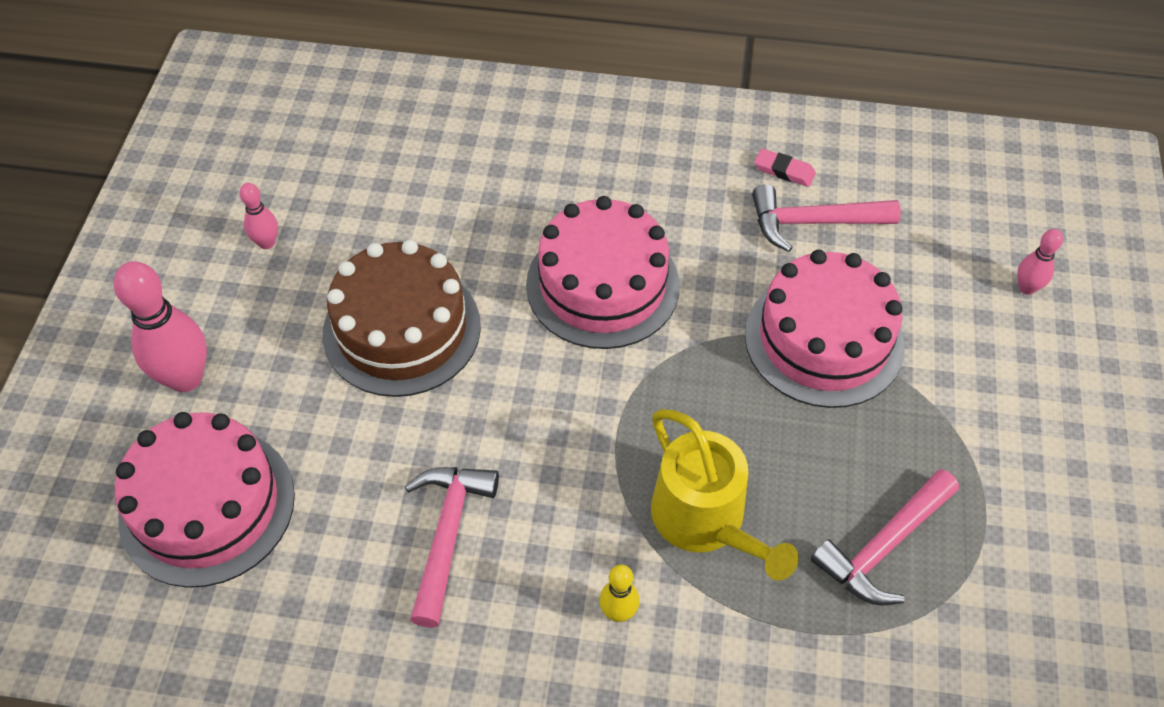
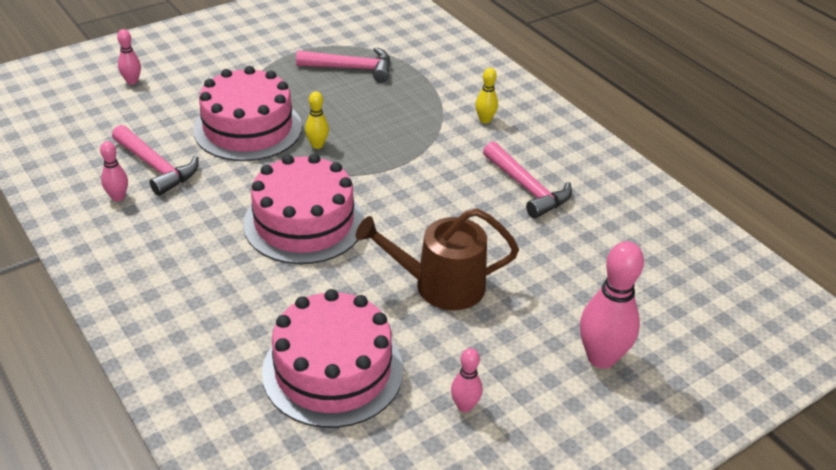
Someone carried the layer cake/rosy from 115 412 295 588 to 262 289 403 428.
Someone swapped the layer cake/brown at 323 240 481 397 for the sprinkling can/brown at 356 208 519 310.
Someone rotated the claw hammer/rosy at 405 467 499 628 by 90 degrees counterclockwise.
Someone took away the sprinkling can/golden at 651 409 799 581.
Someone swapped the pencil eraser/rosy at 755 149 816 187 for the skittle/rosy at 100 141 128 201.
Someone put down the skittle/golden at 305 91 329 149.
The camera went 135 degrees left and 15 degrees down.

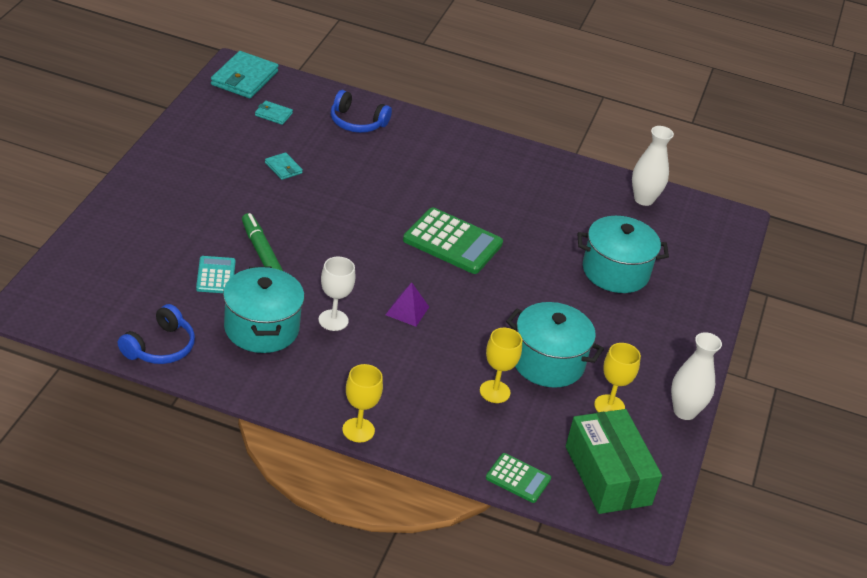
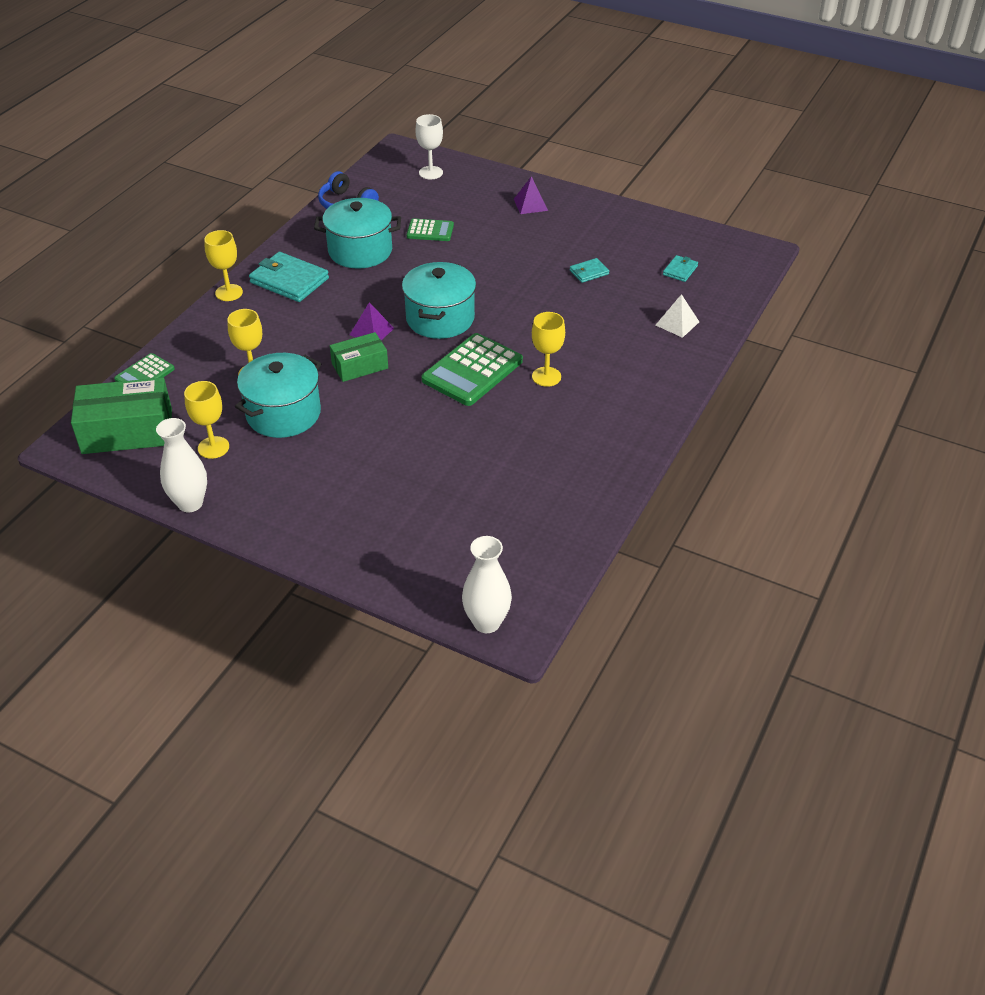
Someone repainted the adding machine/turquoise at 196 256 236 293, which became the adding machine/emerald at 407 218 454 241.
Someone carried the wallet/turquoise from 211 51 279 98 to 249 252 329 302.
Someone took away the felt pen/emerald at 242 213 283 271.
Someone carried the wine glass/white from 319 257 356 331 to 415 114 443 179.
Someone swapped the headset/royal blue at 331 90 392 133 for the pyramid shape/white at 656 294 699 338.
Someone carried the cooking pot/turquoise from 577 216 669 293 to 402 262 476 339.
Someone carried the tall vase/white from 632 126 674 206 to 462 536 512 633.
Someone put down the package/emerald at 330 332 388 382.
Someone put down the pyramid shape/purple at 514 176 548 214.
Someone put down the wine glass/golden at 532 312 565 387.
The camera went 105 degrees right and 5 degrees up.

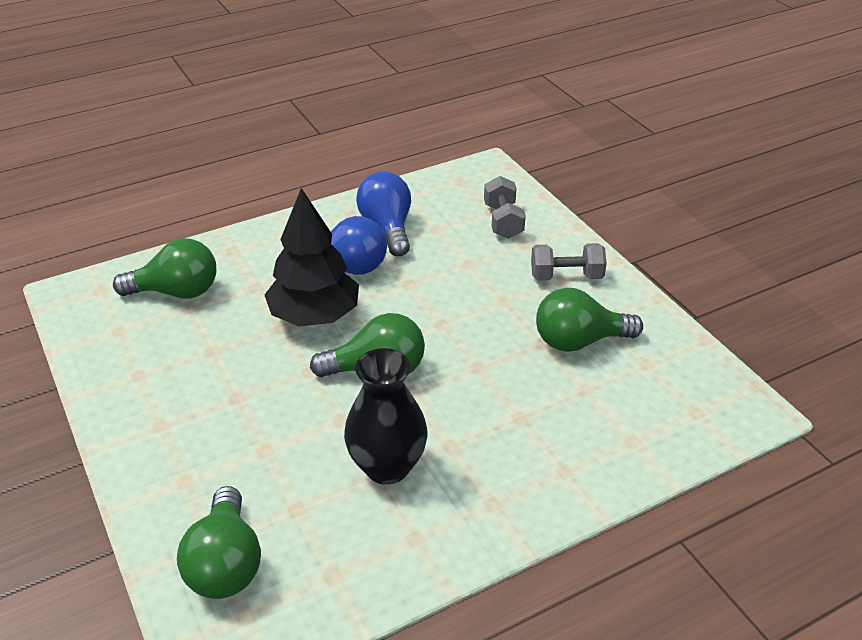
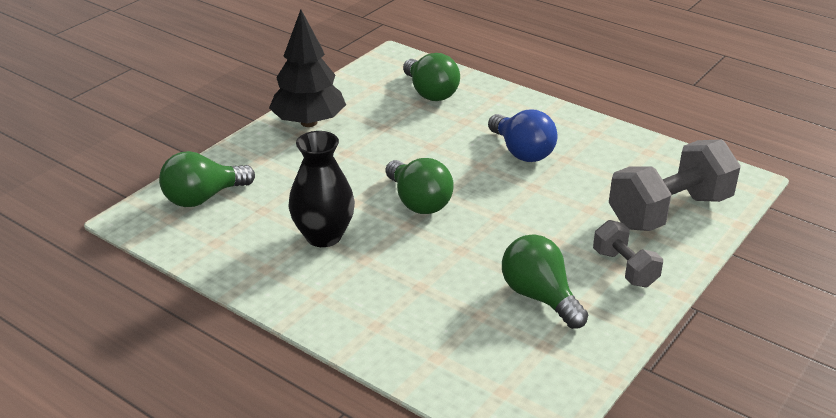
Someone carried the toy tree/jet-black from 264 188 359 327 to 269 10 346 127.
Someone took away the light bulb/royal blue at 356 171 411 256.
Someone scaled the hand weight/ash-grey at 484 176 526 239 by 1.83.
The camera went 65 degrees right and 5 degrees down.

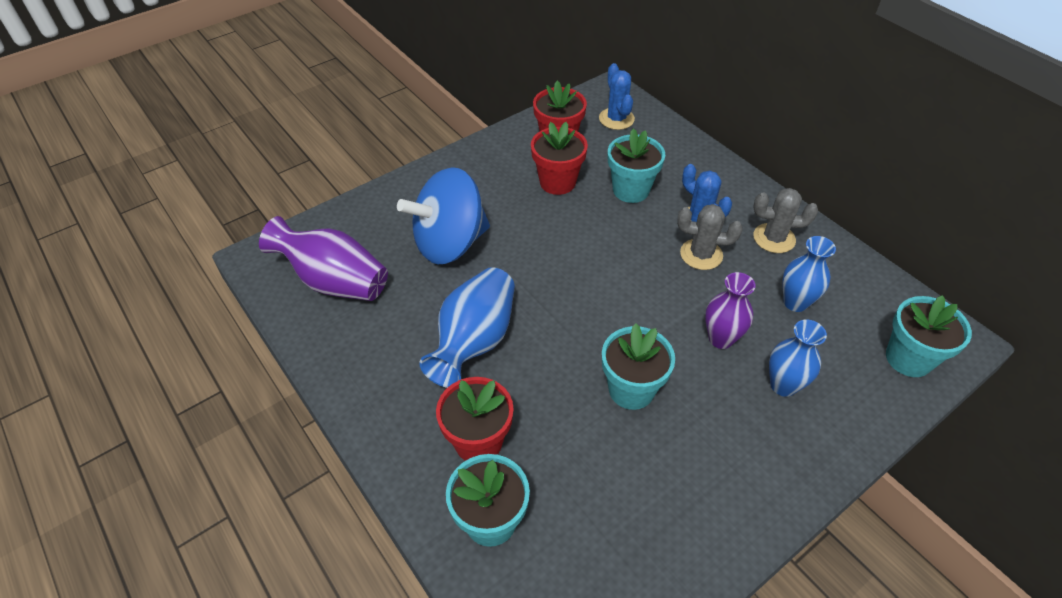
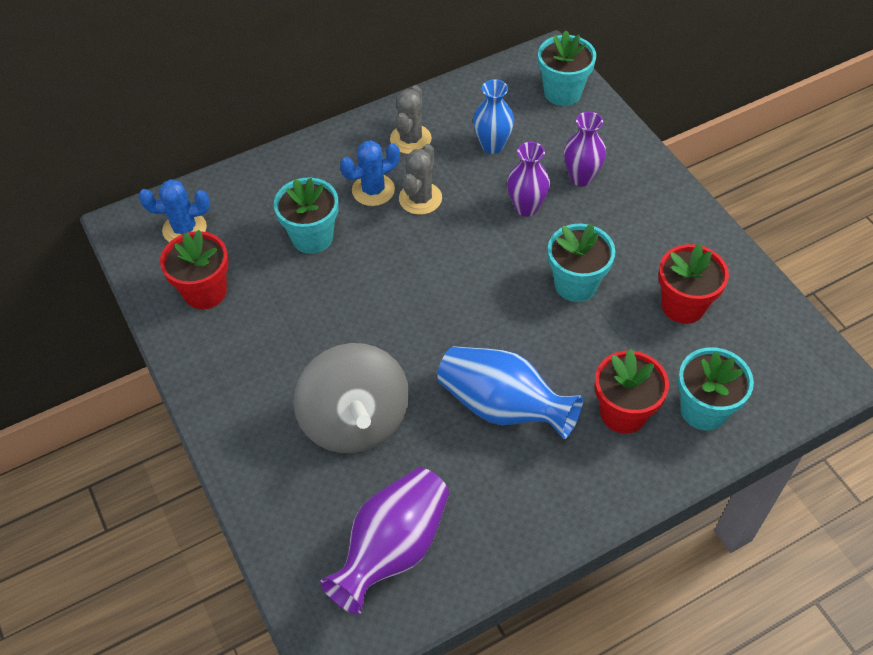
Someone repainted the spinning top/royal blue at 397 167 490 264, which became the spinning top/ash-grey at 293 343 409 453.
Someone carried the potted plant/scarlet from 531 122 588 195 to 658 243 729 324.
Someone repainted the tall vase/royal blue at 769 320 827 397, which became the tall vase/purple at 564 112 606 186.
The camera went 80 degrees left and 5 degrees up.

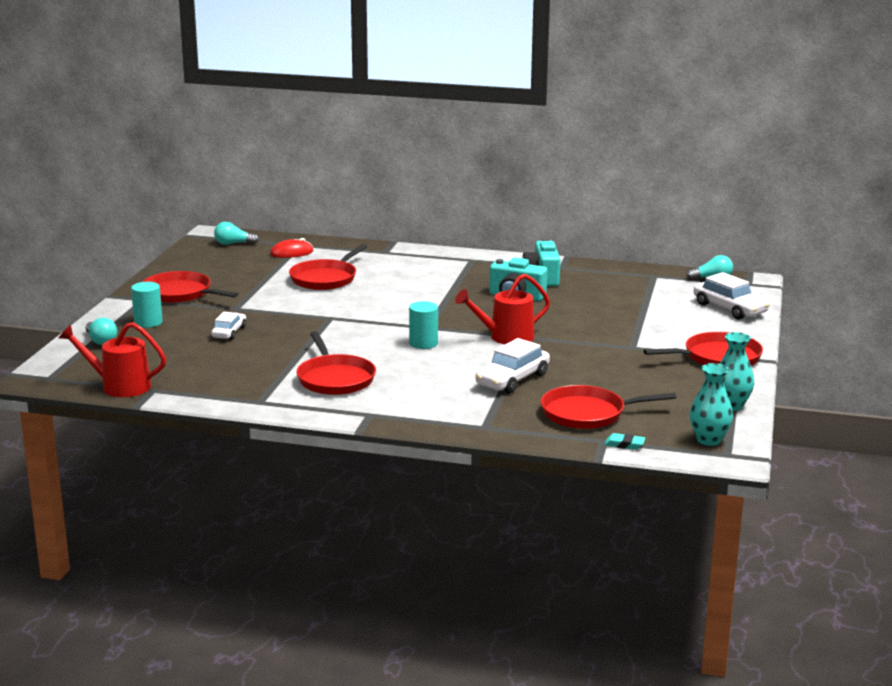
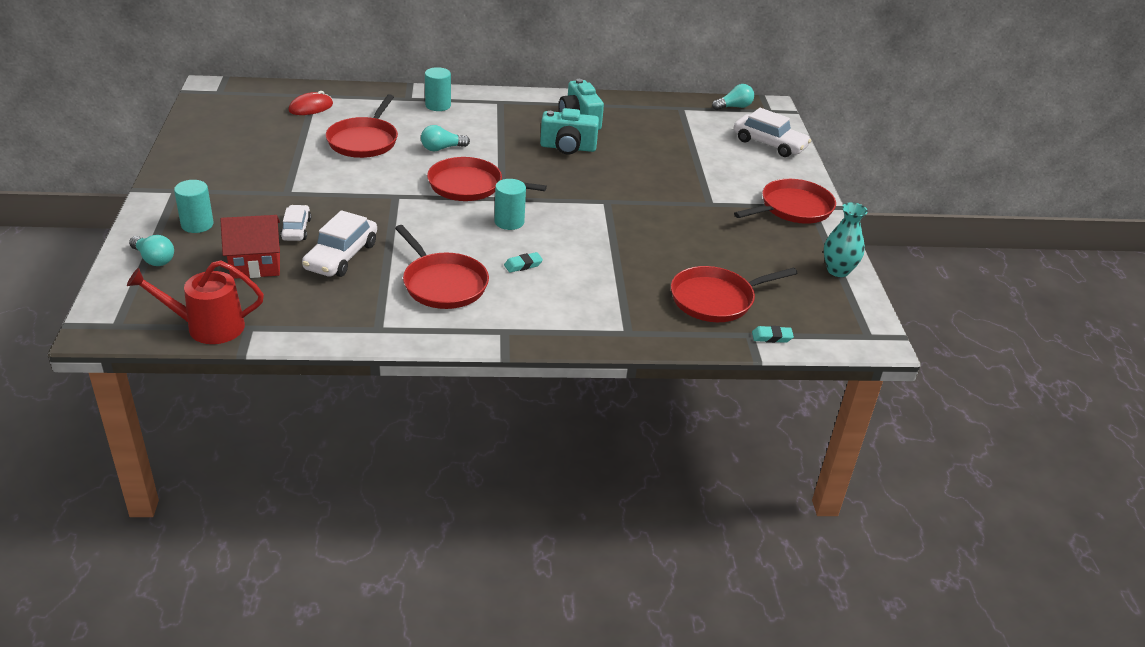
Someone carried the frying pan/scarlet from 143 271 238 303 to 427 157 547 201.
Someone carried the light bulb/turquoise from 214 222 259 245 to 421 125 470 151.
Someone took away the sprinkling can/scarlet at 455 274 550 344.
Someone carried the automobile/white from 475 338 550 393 to 302 210 377 277.
Someone took away the tall vase/turquoise at 690 363 733 446.
Someone put down the toy house/scarlet at 220 215 280 279.
Someone put down the cylinder shape/turquoise at 425 67 451 111.
Someone put down the pencil eraser/turquoise at 504 252 543 273.
The camera went 20 degrees left and 15 degrees up.

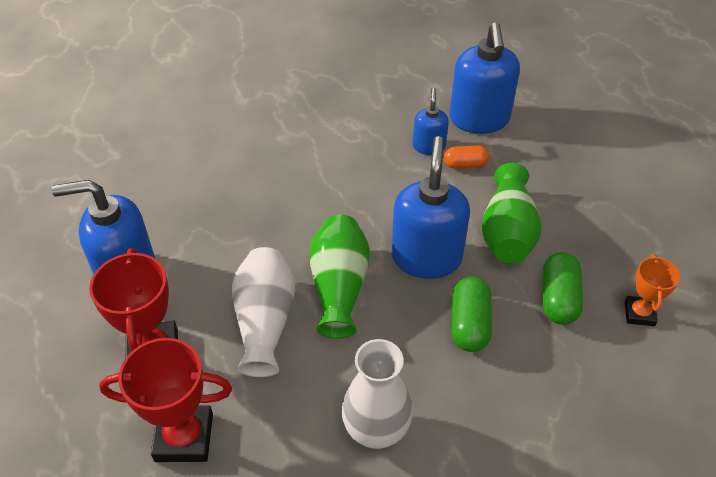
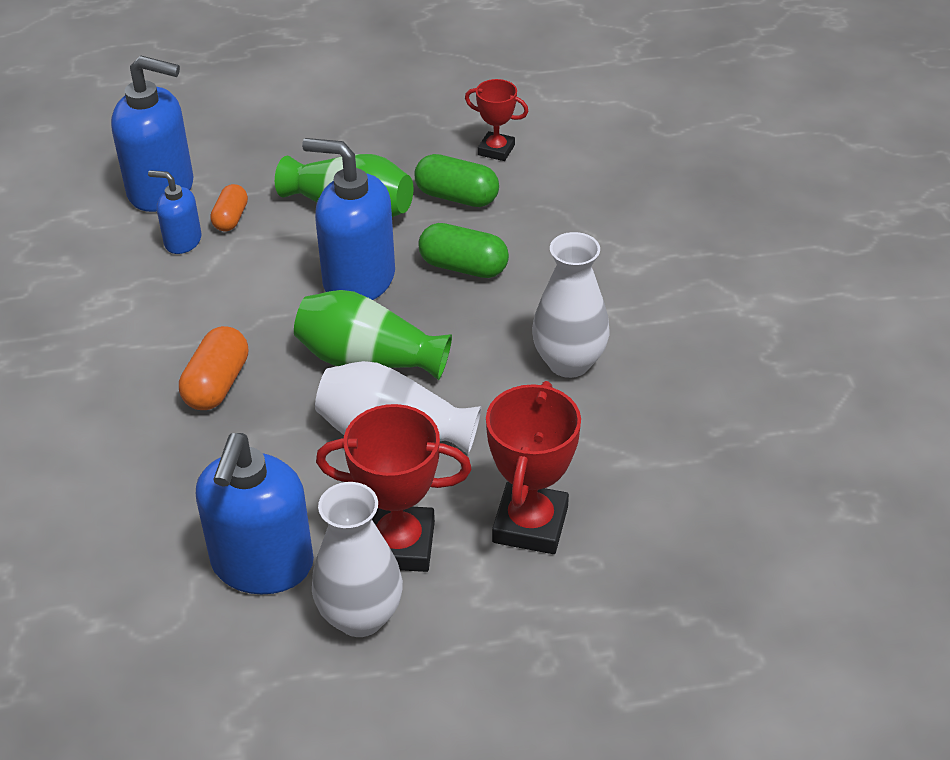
Someone repainted the prize cup/orange at 625 254 680 326, which became the prize cup/scarlet at 465 79 529 161.
Someone put down the capsule/orange at 179 326 248 410.
Someone put down the tall vase/white at 312 482 403 637.
The camera went 75 degrees left and 5 degrees down.

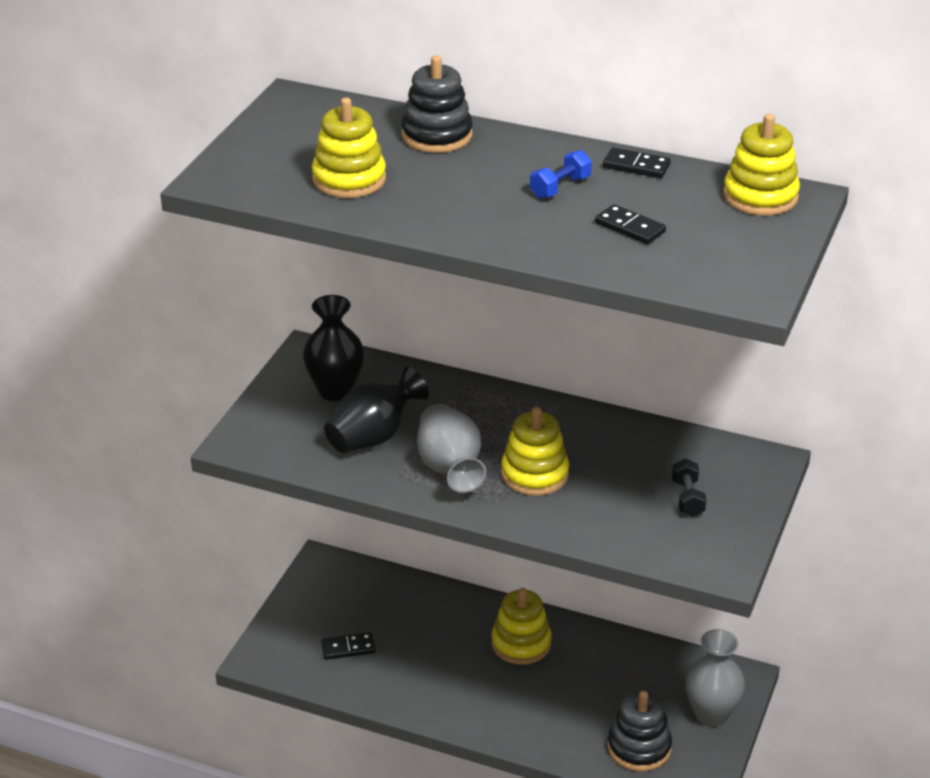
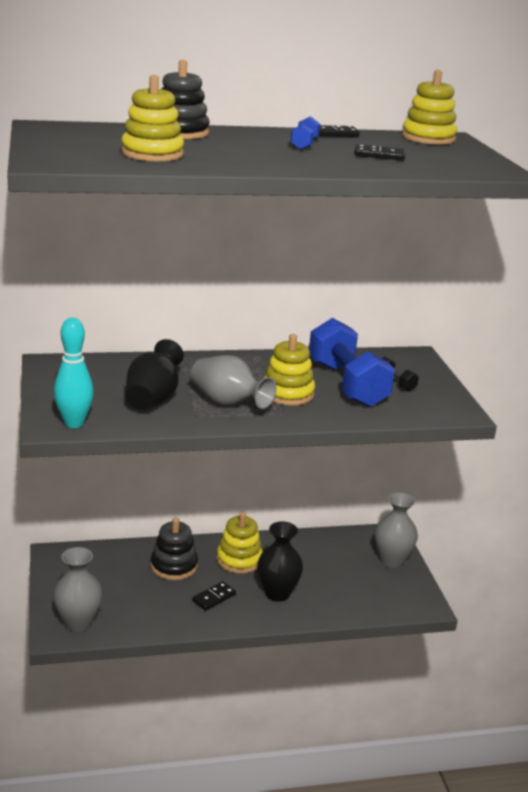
Someone carried the tall vase/jet-black from 303 295 364 401 to 257 521 303 602.
Someone carried the domino tile/jet-black from 321 632 375 660 to 192 582 236 611.
Someone carried the stacking rings/jet-black from 608 691 672 772 to 151 517 198 580.
Someone put down the tall vase/ash-grey at 53 547 103 632.
Someone put down the skittle/turquoise at 54 318 94 428.
Someone put down the hand weight/royal blue at 309 318 395 408.
The camera went 35 degrees left and 10 degrees down.

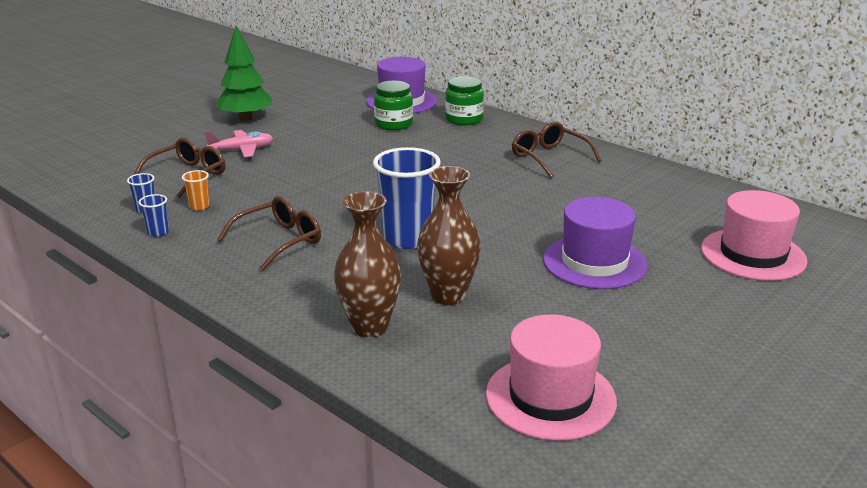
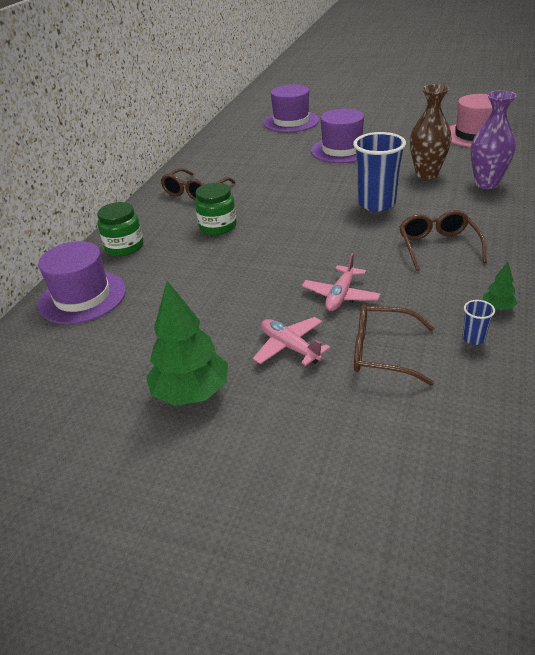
Someone swapped the cup/royal blue at 138 194 169 237 for the toy tree/emerald at 483 262 518 311.
Someone took away the cup/orange at 182 170 210 210.
Someone rotated the eyeglasses/brown at 217 196 321 271 by 60 degrees clockwise.
Someone repainted the tall vase/brown at 334 191 401 337, which became the tall vase/purple at 471 90 517 189.
Someone carried the jar/emerald from 374 81 413 130 to 195 182 237 235.
Someone repainted the top hat/rosy at 701 190 808 281, which became the top hat/purple at 263 84 319 133.
Someone put down the aeroplane/rosy at 302 253 381 311.
The camera went 110 degrees left and 10 degrees up.

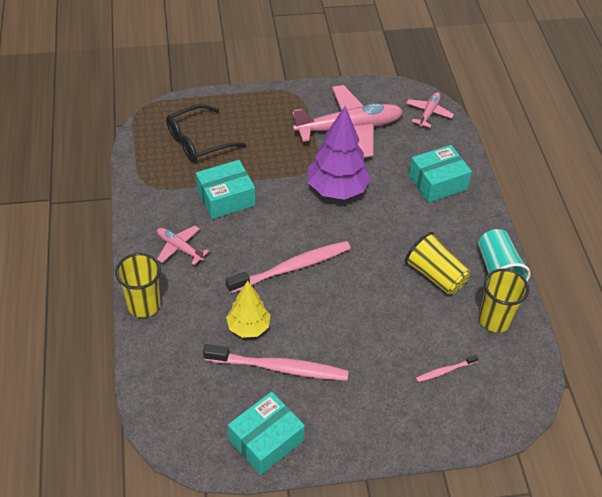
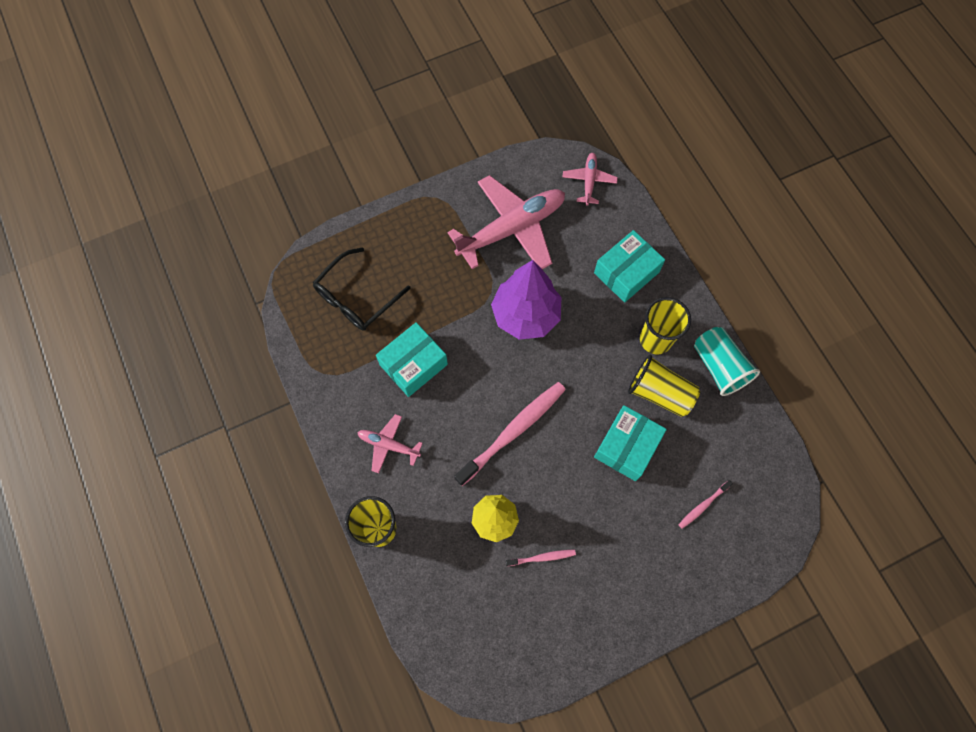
Someone scaled the toothbrush/rosy at 203 344 349 381 by 0.46.
Someone carried the package/turquoise from 228 392 305 475 to 594 405 667 481.
Someone carried the cup/golden from 479 268 529 332 to 640 297 691 354.
The camera went 15 degrees left and 20 degrees up.

